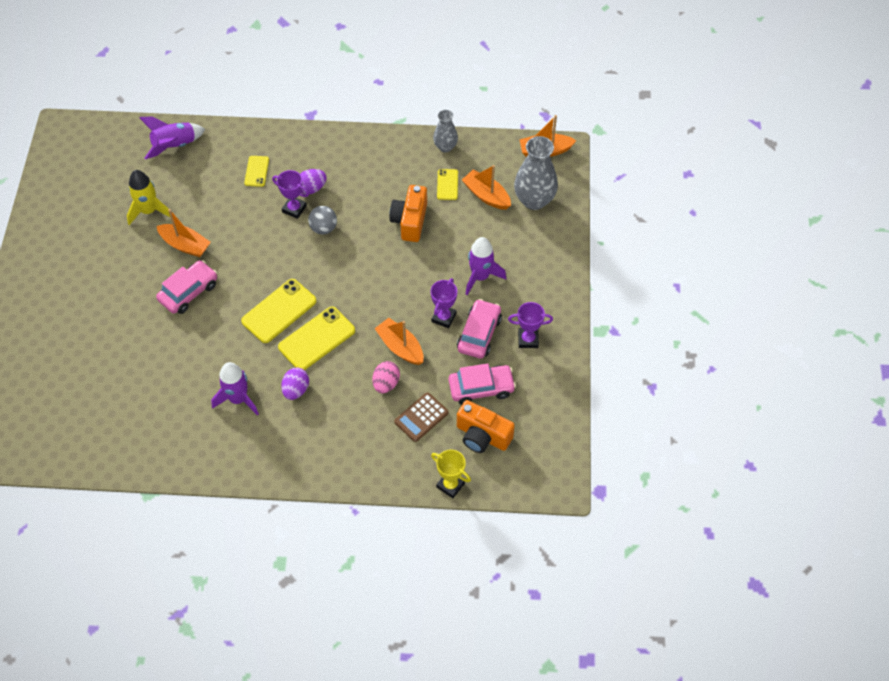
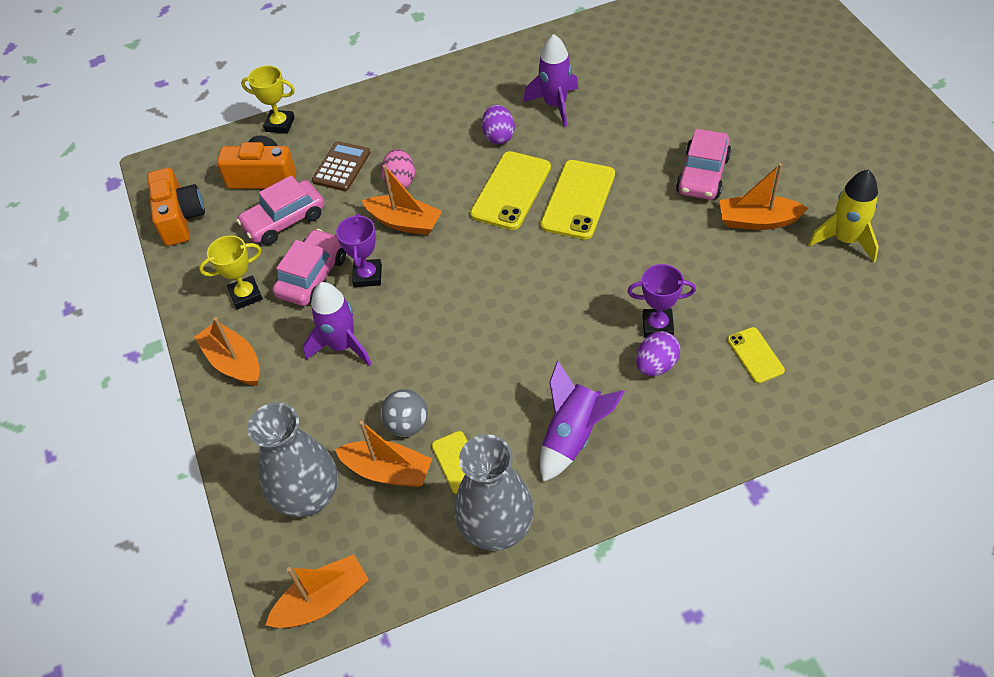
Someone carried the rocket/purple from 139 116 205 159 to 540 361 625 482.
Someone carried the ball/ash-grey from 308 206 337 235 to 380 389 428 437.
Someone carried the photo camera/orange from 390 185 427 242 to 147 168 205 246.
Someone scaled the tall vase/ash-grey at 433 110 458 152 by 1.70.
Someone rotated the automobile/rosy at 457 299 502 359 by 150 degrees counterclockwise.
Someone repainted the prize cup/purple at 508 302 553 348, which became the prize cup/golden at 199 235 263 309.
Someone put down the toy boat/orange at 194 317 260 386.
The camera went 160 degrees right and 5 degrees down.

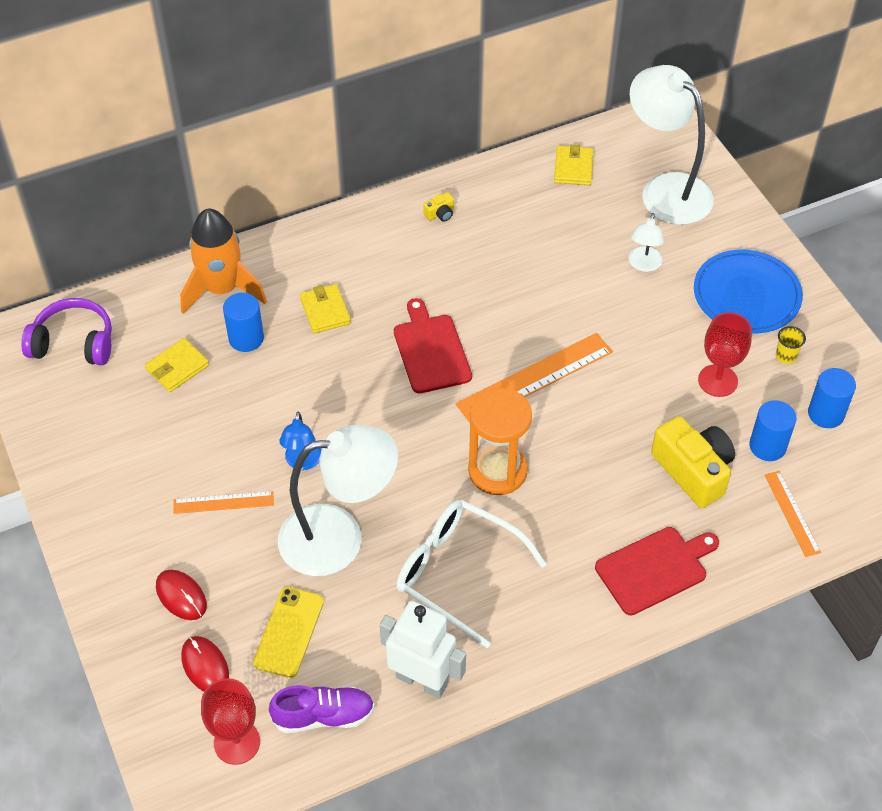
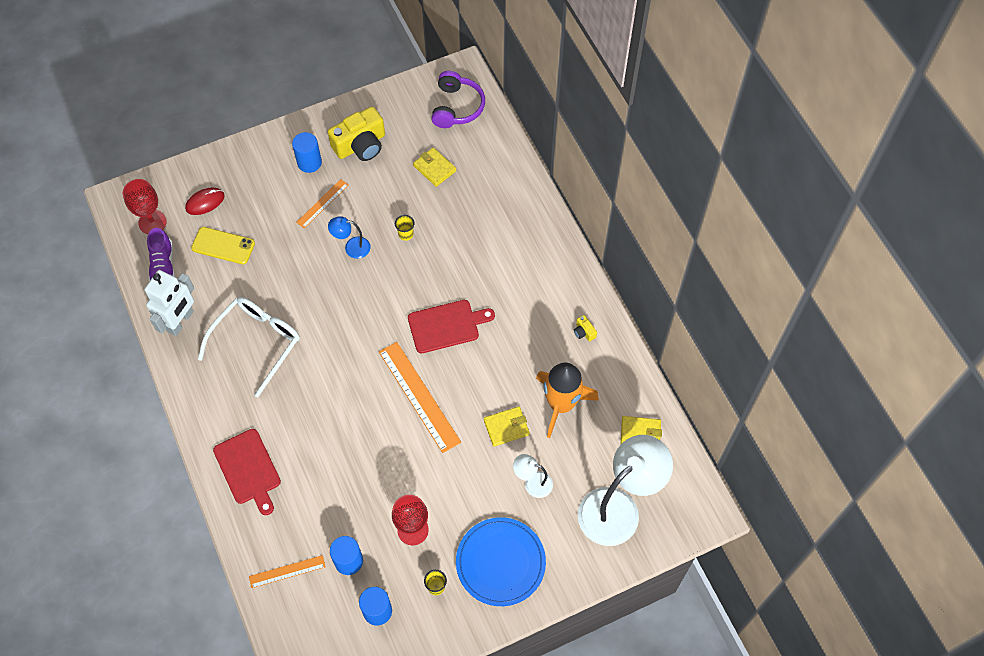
Someone took away the PC mouse/scarlet at 156 570 207 620.
Someone rotated the ruler/orange at 173 491 274 514 by 45 degrees clockwise.
Someone carried the rocket/orange from 180 209 267 314 to 536 362 599 438.
Someone carried the cylinder shape/royal blue from 223 293 264 352 to 292 132 322 173.
Someone took away the desk lamp/white at 278 424 398 576.
Someone carried the wallet/golden from 300 284 351 334 to 484 406 530 446.
Someone took away the sand timer/orange at 468 388 532 495.
Someone carried the photo camera/golden from 651 416 735 508 to 328 106 385 161.
Someone put down the cup/golden at 395 215 415 241.
The camera went 90 degrees right and 10 degrees up.

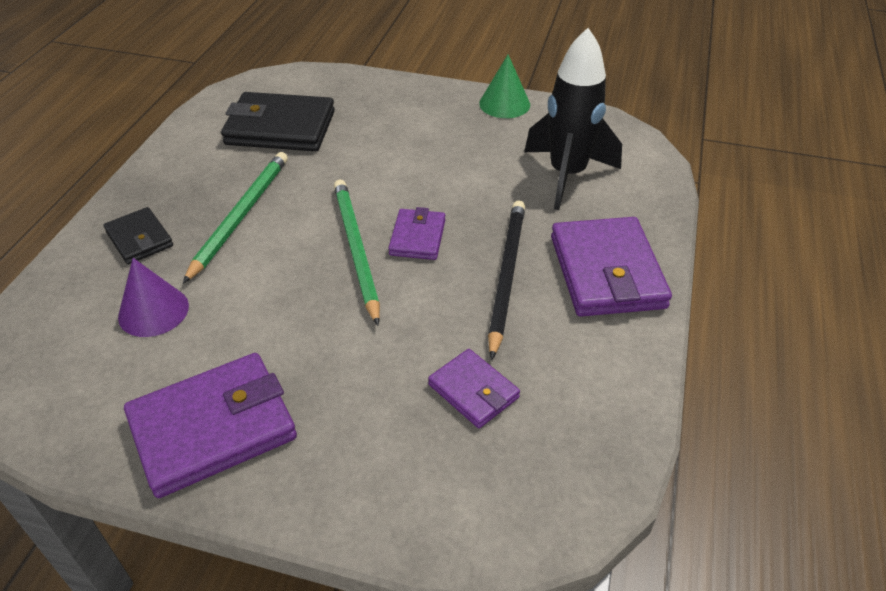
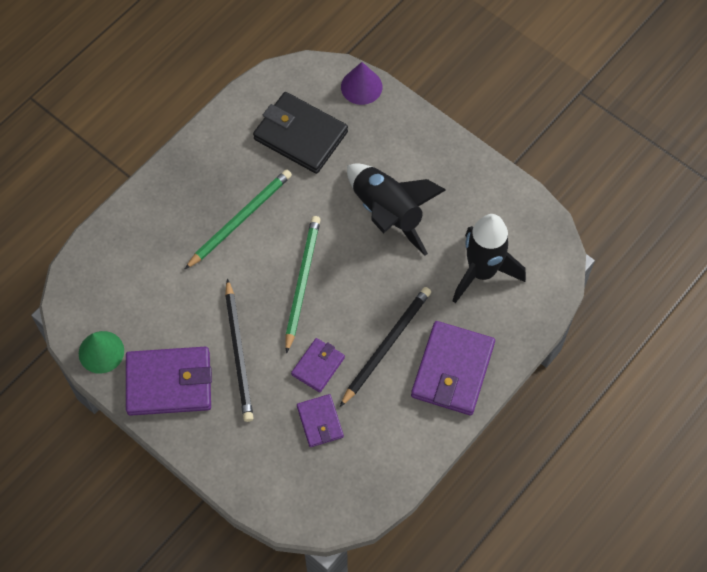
Someone took away the wallet/jet-black at 104 207 173 264.
Someone carried the cone shape/purple from 118 258 189 337 to 341 62 382 105.
Someone carried the wallet/purple from 388 207 445 260 to 291 338 345 392.
Someone carried the cone shape/emerald from 479 55 530 118 to 79 331 124 374.
Someone put down the pencil/jet-black at 225 279 253 422.
Someone put down the rocket/jet-black at 347 163 446 256.
The camera went 25 degrees right and 20 degrees up.

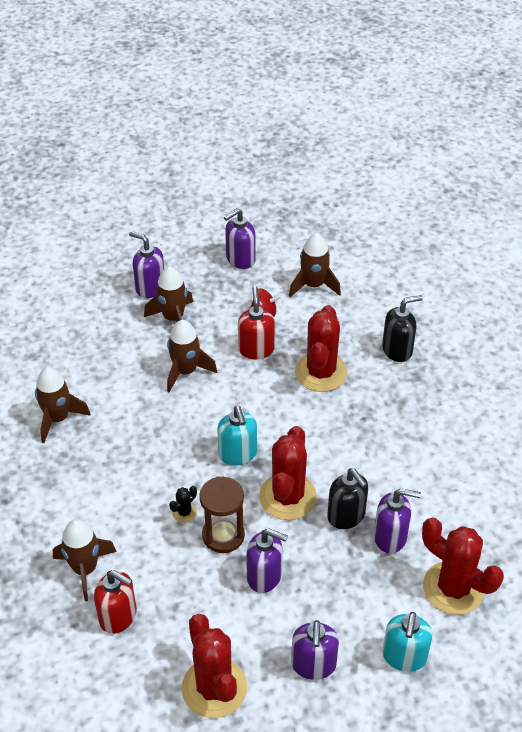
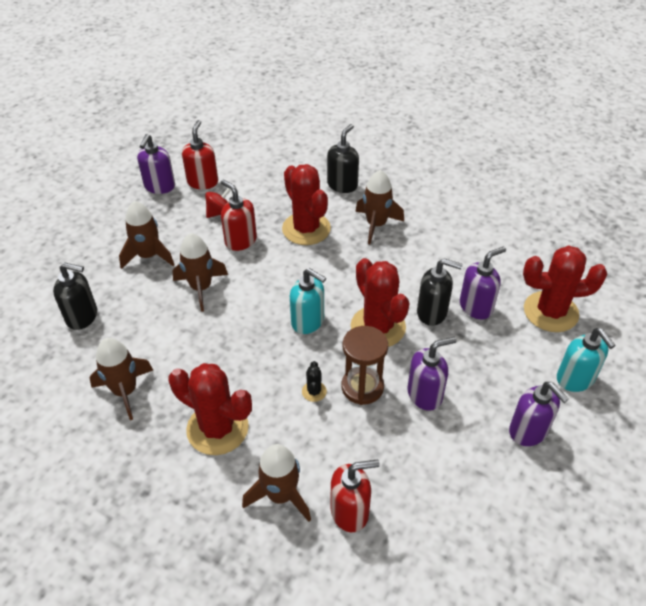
Someone took away the soap dispenser/purple at 129 231 164 298.
Someone carried the saguaro cactus/scarlet from 182 614 247 718 to 169 363 252 455.
Someone carried the rocket/brown from 289 233 341 297 to 355 170 404 244.
Someone put down the soap dispenser/jet-black at 53 262 97 330.
Someone put down the soap dispenser/scarlet at 182 120 218 190.
The camera went 40 degrees left and 0 degrees up.

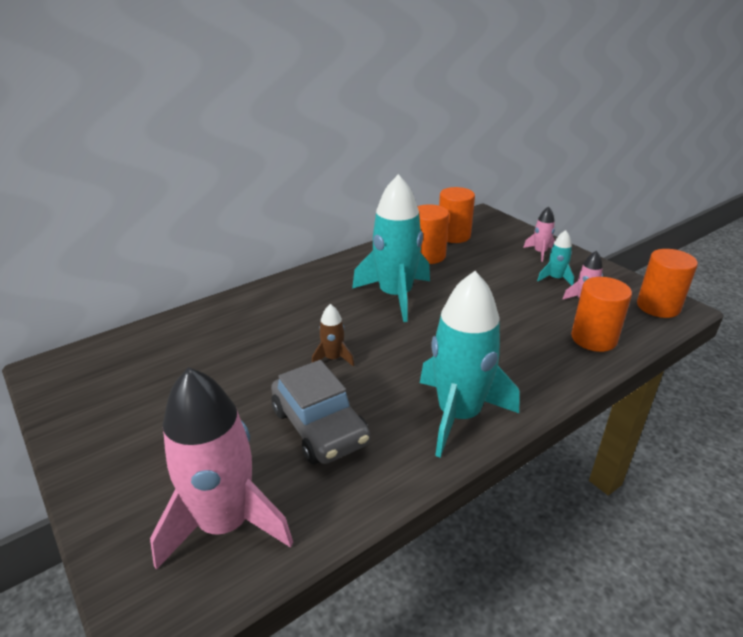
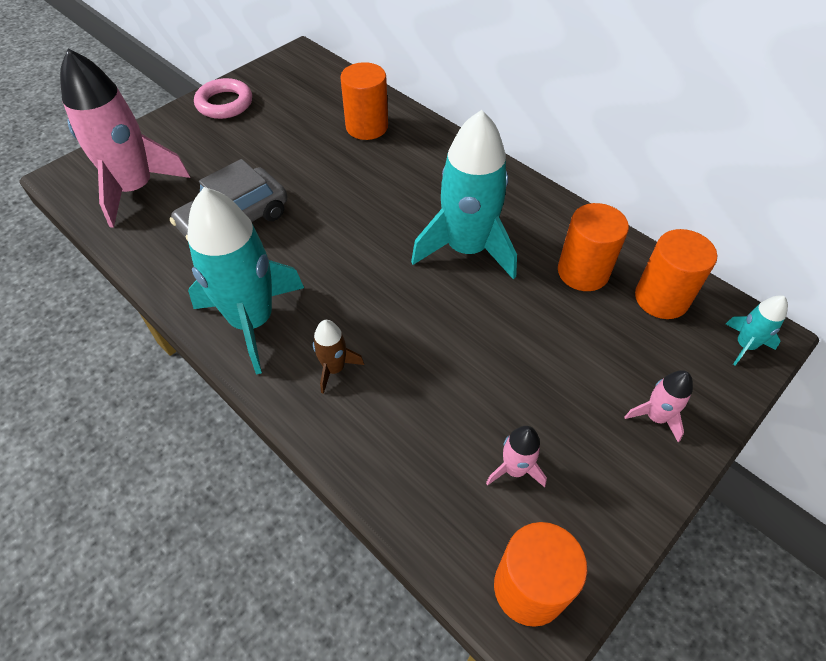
Someone carried the rocket/brown from 312 304 354 366 to 313 320 364 394.
Someone carried the rocket/turquoise from 537 230 574 286 to 726 295 788 365.
Someone carried the cylinder shape/orange from 571 277 632 352 to 340 62 388 140.
Someone put down the ring/rosy at 194 78 252 119.
The camera went 80 degrees right and 20 degrees up.

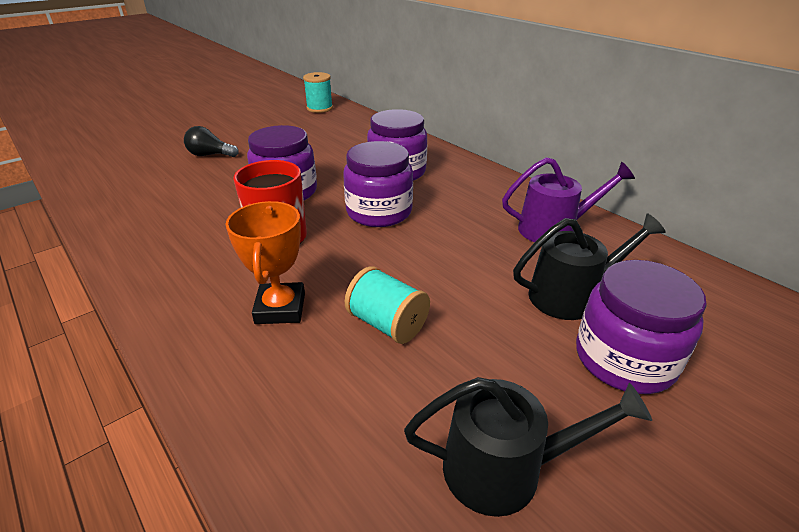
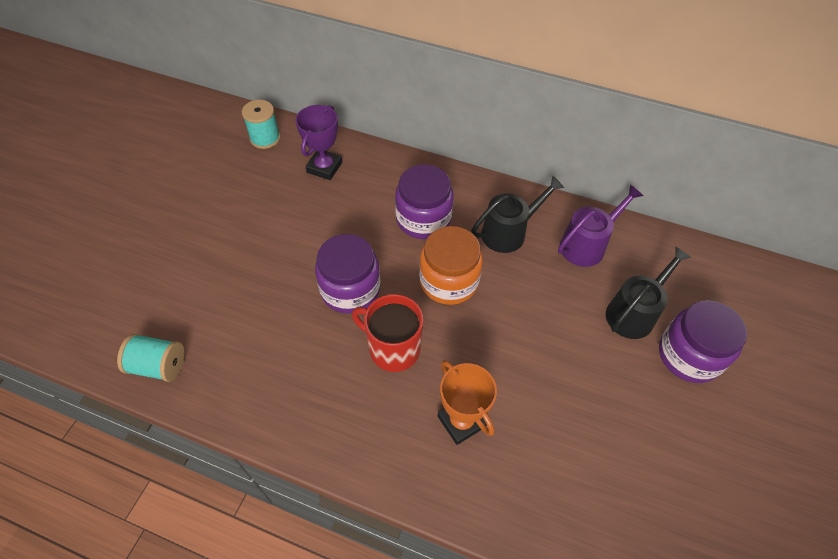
Someone took away the light bulb/jet-black at 184 126 239 157.
Someone repainted the jar/purple at 343 141 413 227, which became the jar/orange at 419 226 483 305.
Someone carried the bobbin/turquoise from 345 267 430 344 to 117 334 185 382.
Someone carried the sprinkling can/jet-black from 404 377 652 517 to 471 176 564 253.
Someone put down the prize cup/purple at 295 105 342 180.
The camera went 30 degrees left and 20 degrees up.

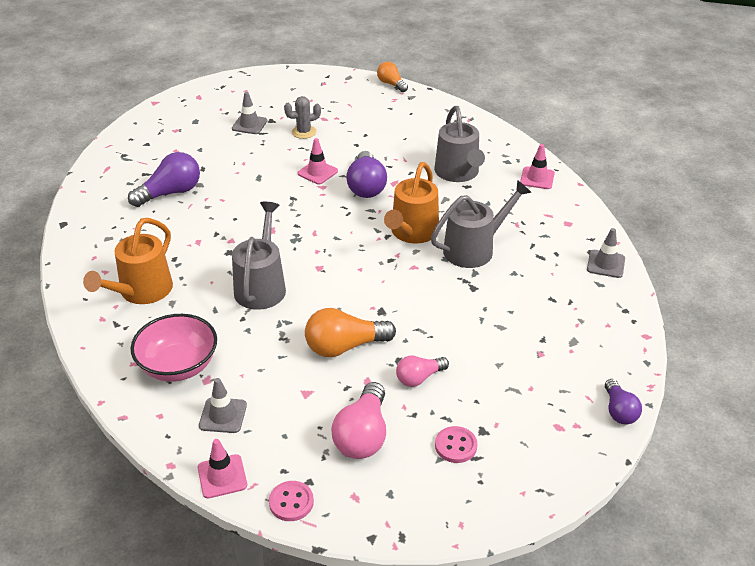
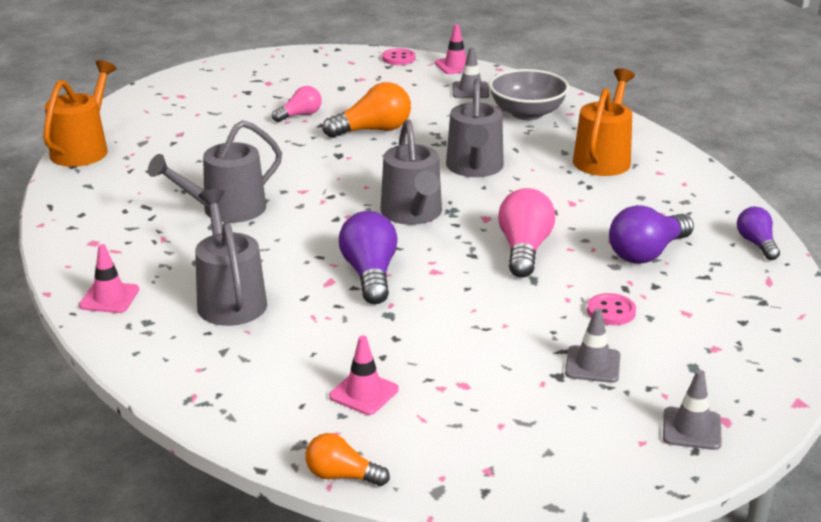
Someone repainted the bowl/rosy at 130 314 217 382, which became the bowl/ash-grey at 489 69 569 120.
Someone took away the saguaro cactus/ash-grey at 284 96 321 139.
Someone carried the safety cone/rosy from 297 138 338 184 to 329 335 399 415.
Someone carried the light bulb/rosy from 331 382 386 459 to 498 188 555 278.
Someone rotated the light bulb/orange at 377 62 408 92 by 150 degrees clockwise.
Someone carried the sprinkling can/orange from 384 162 439 243 to 43 60 116 167.
Someone carried the sewing button/rosy from 435 426 477 463 to 587 293 636 325.
Someone carried the safety cone/ash-grey from 587 228 625 278 to 663 370 722 450.
Someone carried the light bulb/purple from 605 379 642 424 to 737 207 780 260.
Someone put down the sprinkling can/ash-grey at 381 119 442 225.
The camera went 175 degrees right and 10 degrees down.

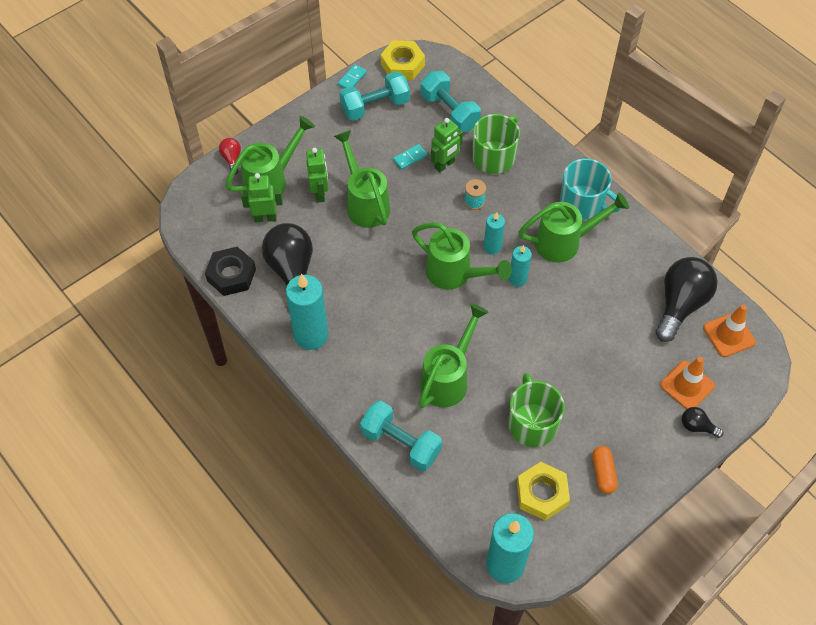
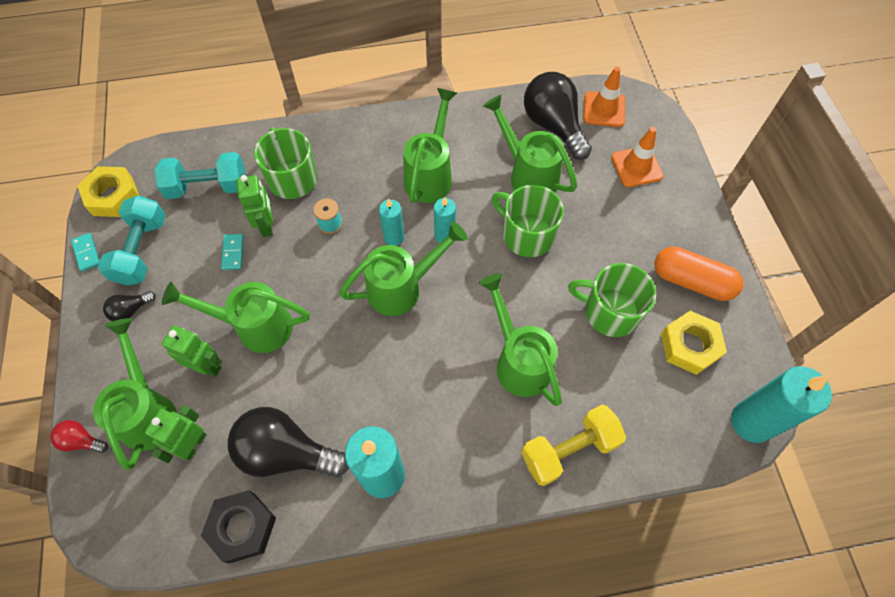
Someone repainted the hand weight/turquoise at 360 401 442 471, which became the hand weight/golden at 521 405 626 486.
Someone took away the coffee mug/turquoise at 560 158 621 219.
Someone scaled the capsule/orange at 592 446 618 494 by 1.65.
Someone carried the light bulb/jet-black from 682 407 724 438 to 103 291 156 321.
Someone put down the sprinkling can/emerald at 483 95 577 193.
Someone put down the coffee mug/emerald at 492 185 564 257.
The camera went 60 degrees left and 5 degrees up.

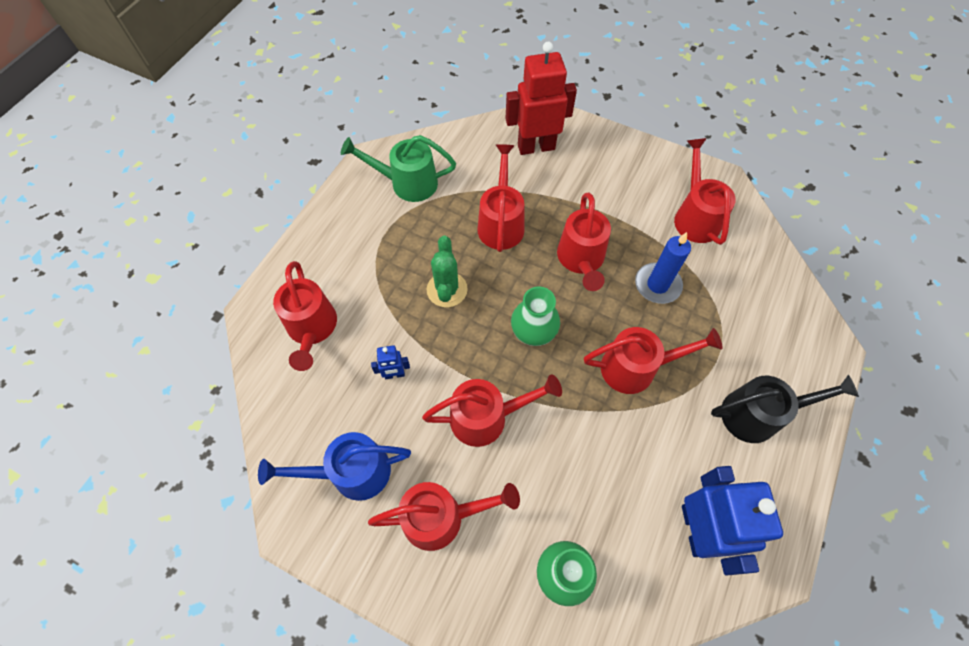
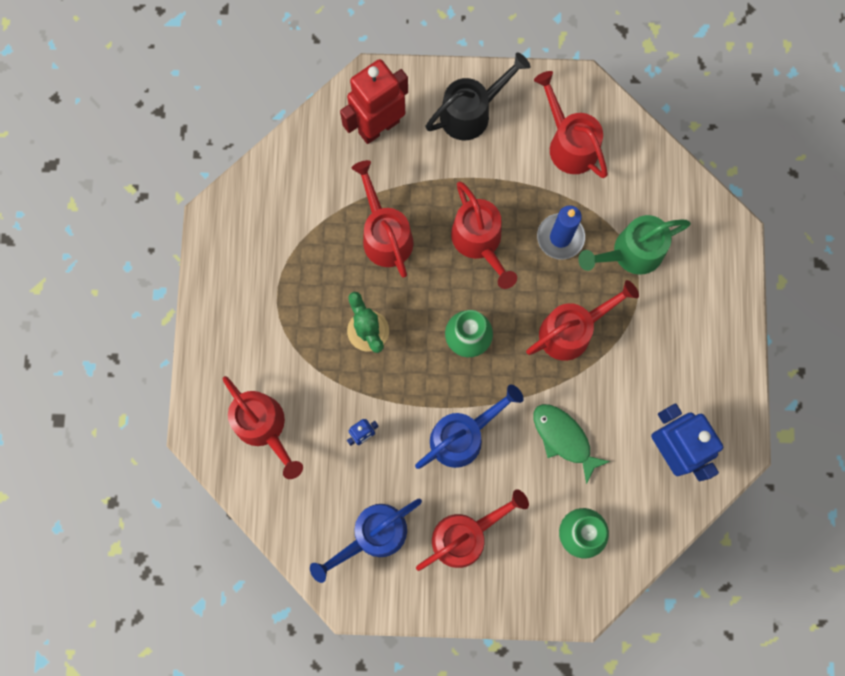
Someone carried the sprinkling can/emerald from 341 135 456 202 to 578 215 691 275.
Someone repainted the sprinkling can/scarlet at 422 374 562 447, which became the sprinkling can/royal blue at 415 385 524 469.
Someone carried the sprinkling can/jet-black from 711 374 859 443 to 425 52 530 140.
Someone put down the toy fish/emerald at 533 404 611 484.
The camera went 25 degrees left and 15 degrees up.

